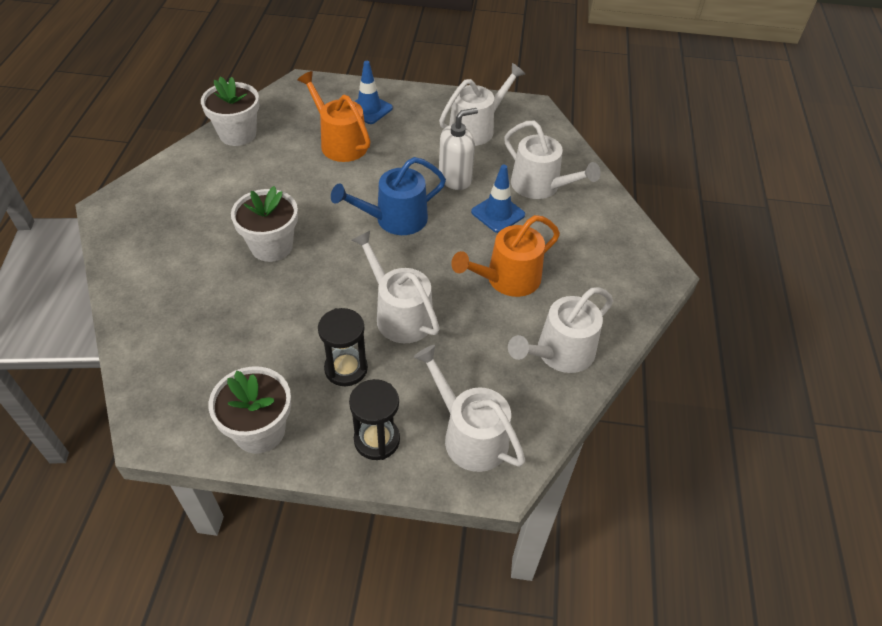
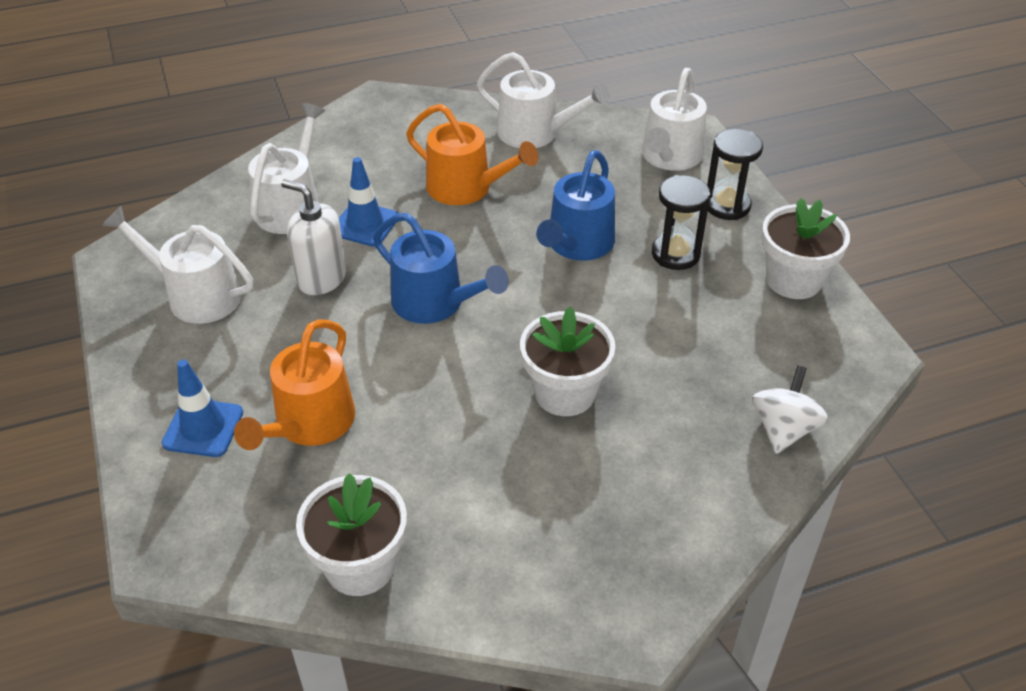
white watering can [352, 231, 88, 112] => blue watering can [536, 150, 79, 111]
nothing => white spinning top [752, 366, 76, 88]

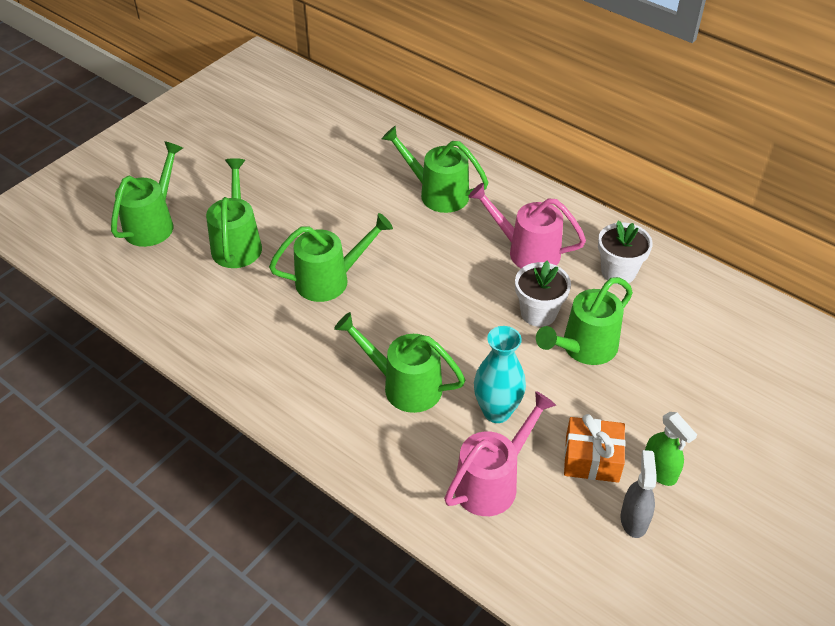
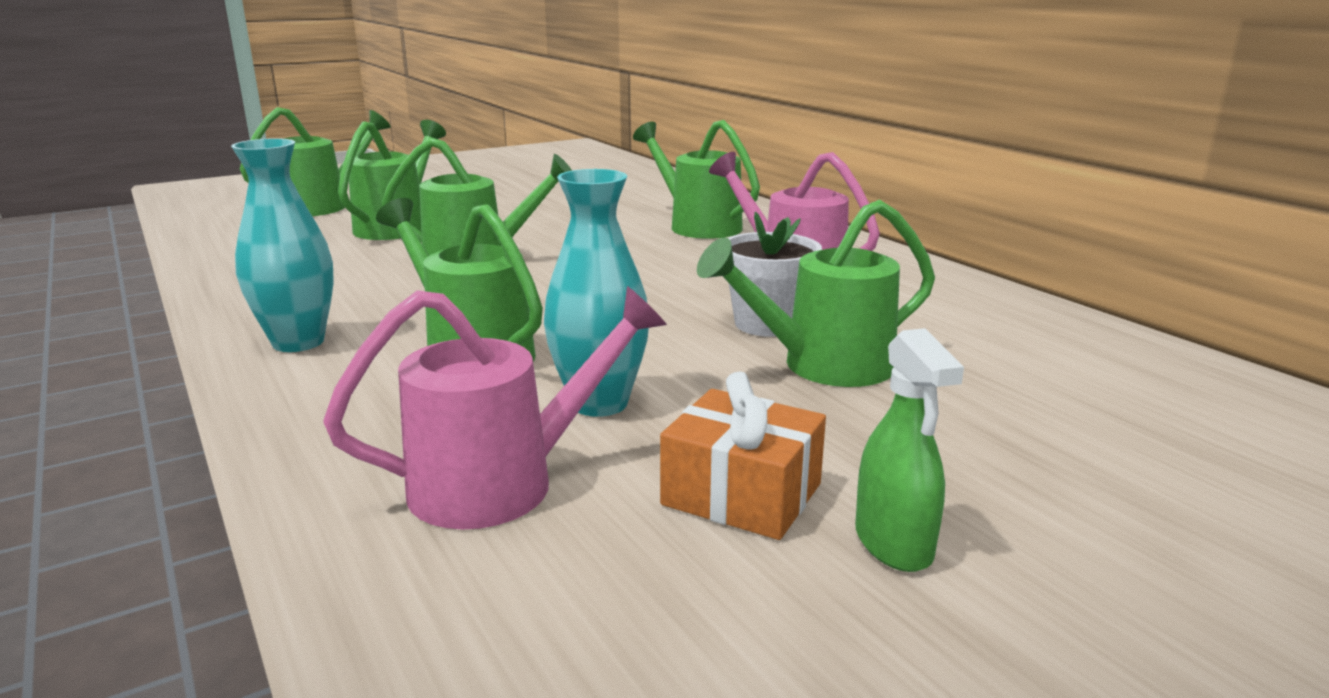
white flower pot [598, 221, 55, 64] => nothing
grey spray bottle [621, 450, 36, 88] => nothing
nothing => turquoise vase [231, 138, 103, 214]

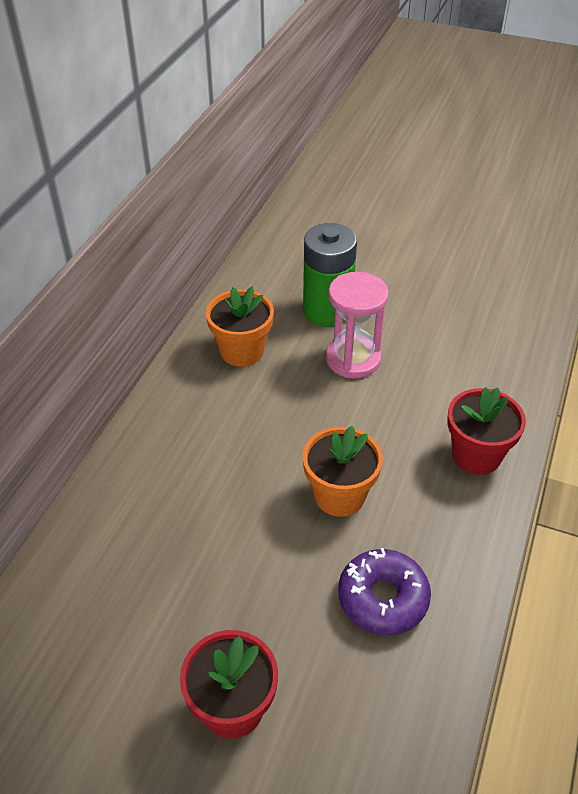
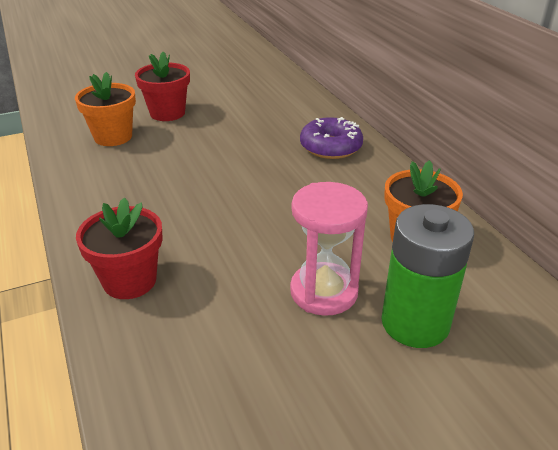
orange flower pot [303, 426, 80, 91] => orange flower pot [75, 72, 61, 74], move
purple donut [338, 548, 93, 87] => purple donut [300, 117, 63, 42], move

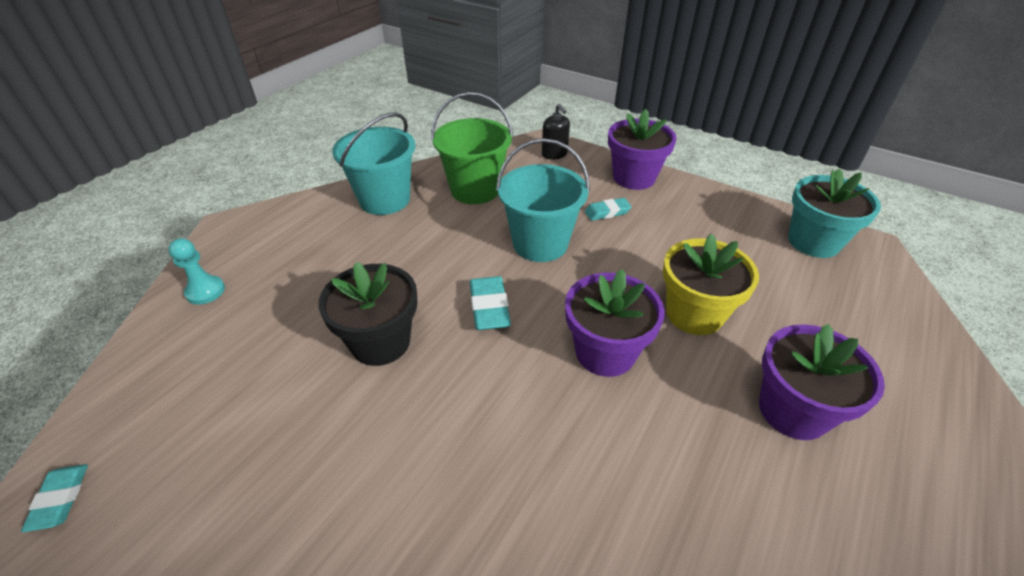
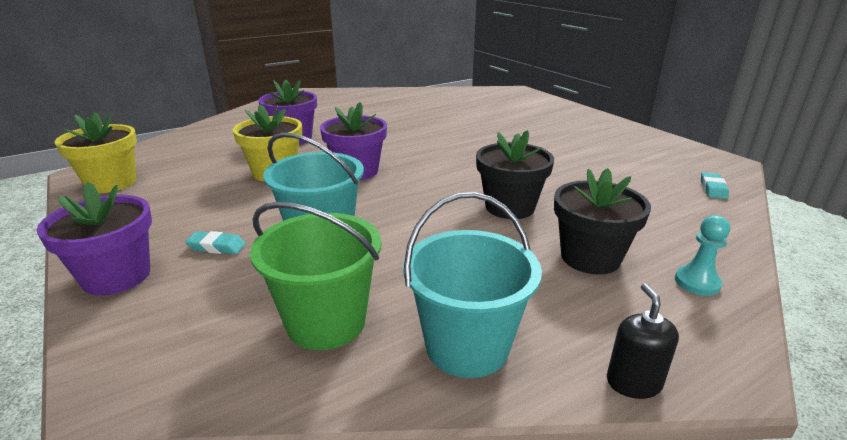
turquoise eraser [470, 276, 41, 54] => nothing
black soap dispenser [542, 104, 28, 56] => black soap dispenser [607, 283, 72, 116], move
turquoise flower pot [788, 169, 93, 89] => yellow flower pot [55, 112, 82, 81]
nothing => black flower pot [554, 168, 97, 107]

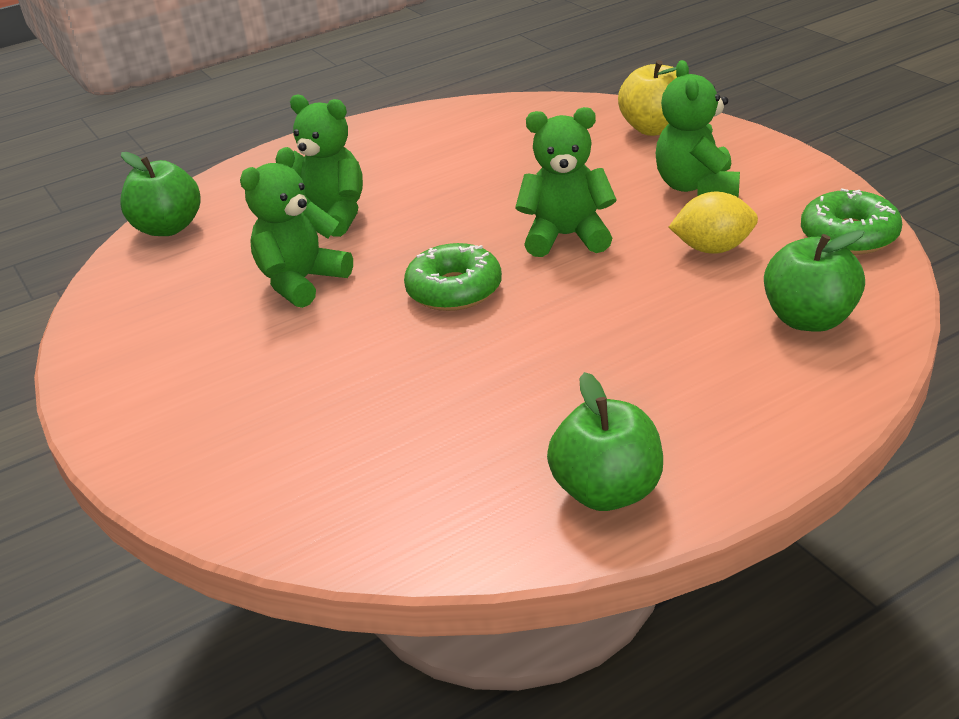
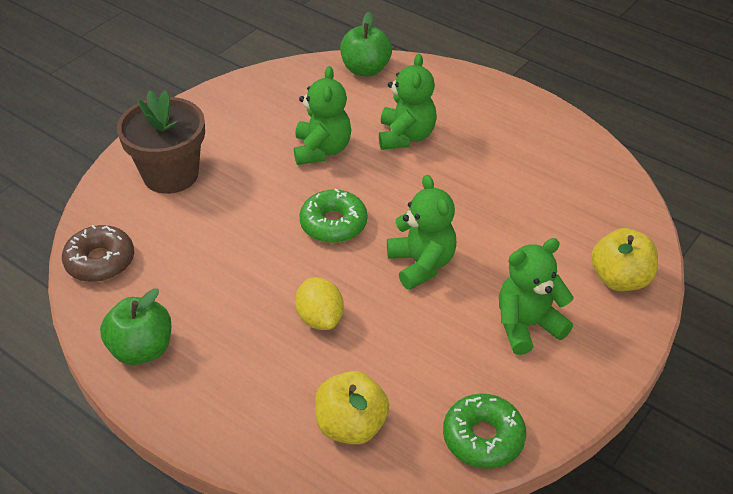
green teddy bear [240, 147, 113, 161] => green teddy bear [294, 66, 57, 99], 75 degrees clockwise
yellow lemon [669, 192, 89, 62] => yellow lemon [295, 278, 49, 52], move
green apple [764, 230, 101, 102] => yellow apple [315, 371, 74, 74]
nothing => brown donut [62, 225, 72, 57]
nothing => brown flower pot [117, 90, 88, 104]

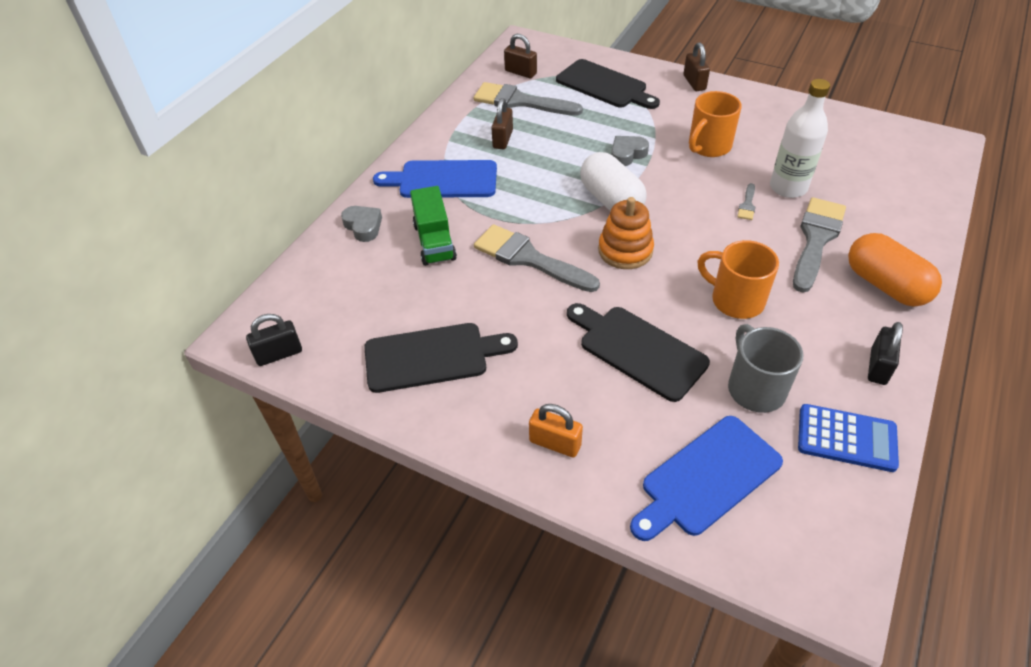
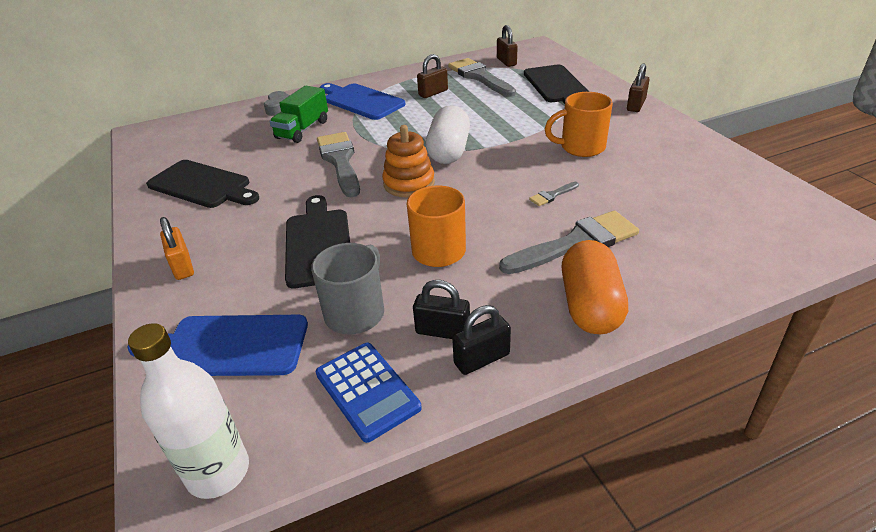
black padlock [246, 314, 56, 52] => black padlock [413, 280, 57, 59], move
grey heart [611, 136, 38, 30] => nothing
white bottle [770, 79, 60, 119] => white bottle [128, 323, 121, 176], move

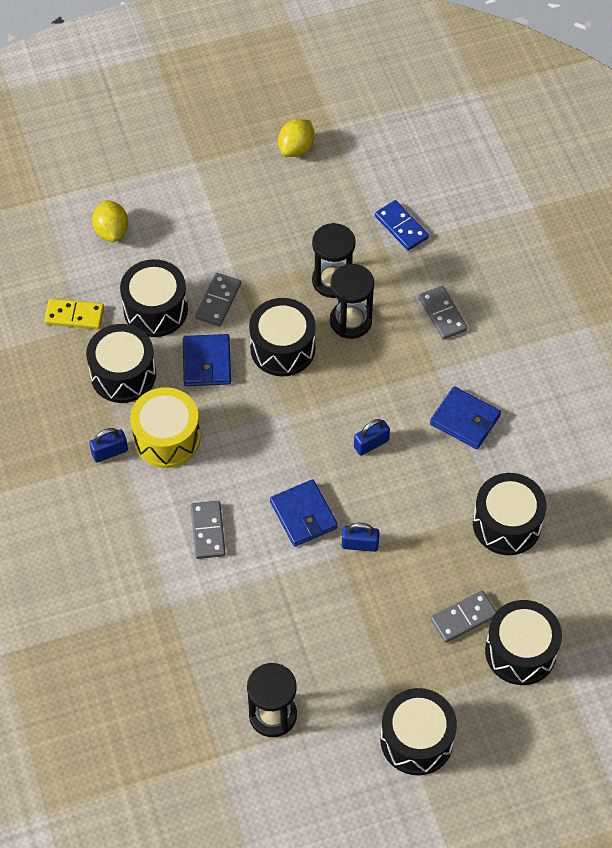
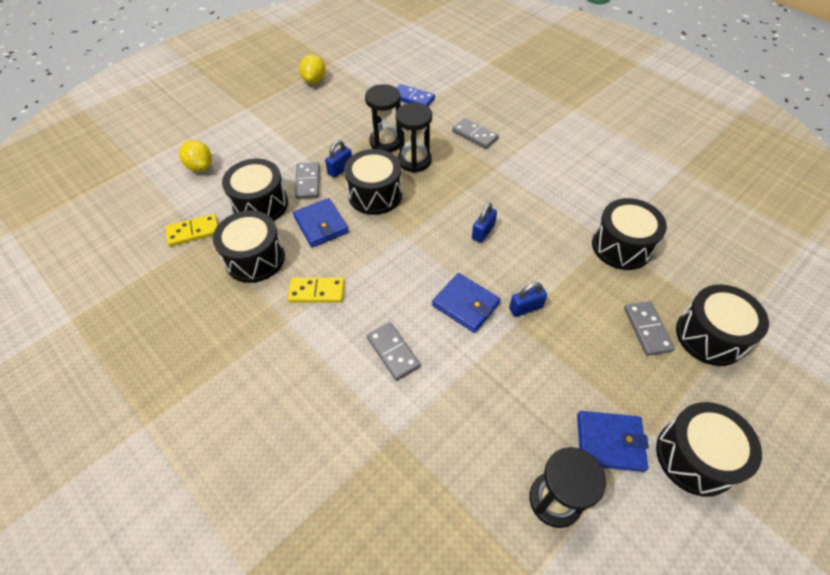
blue padlock [89, 428, 39, 34] => blue padlock [325, 140, 27, 38], move
yellow drum [130, 387, 70, 81] => yellow domino [287, 278, 58, 25]
blue wallet [430, 386, 71, 63] => blue wallet [577, 411, 72, 61], move
grey domino [430, 590, 67, 53] => grey domino [624, 301, 51, 55], 45 degrees counterclockwise

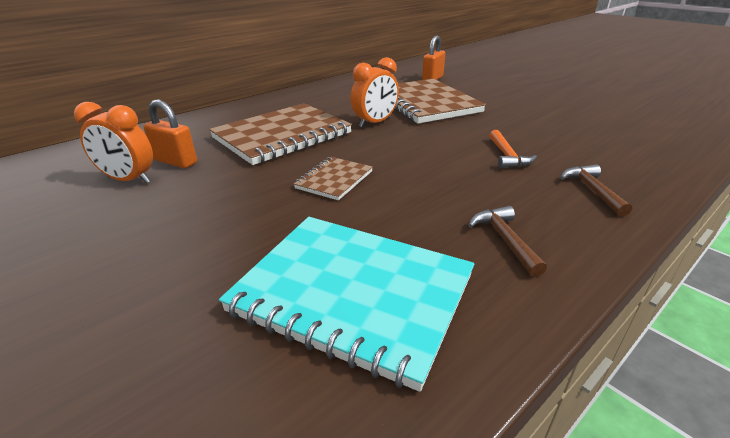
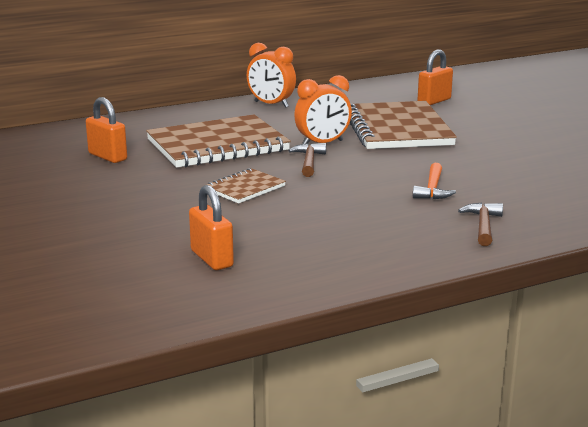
orange clock [74, 102, 79, 81] => orange clock [247, 43, 49, 65], move
turquoise notebook [219, 217, 255, 175] => orange padlock [189, 185, 45, 85]
brown hammer [469, 206, 78, 71] => brown hammer [288, 143, 38, 34], move

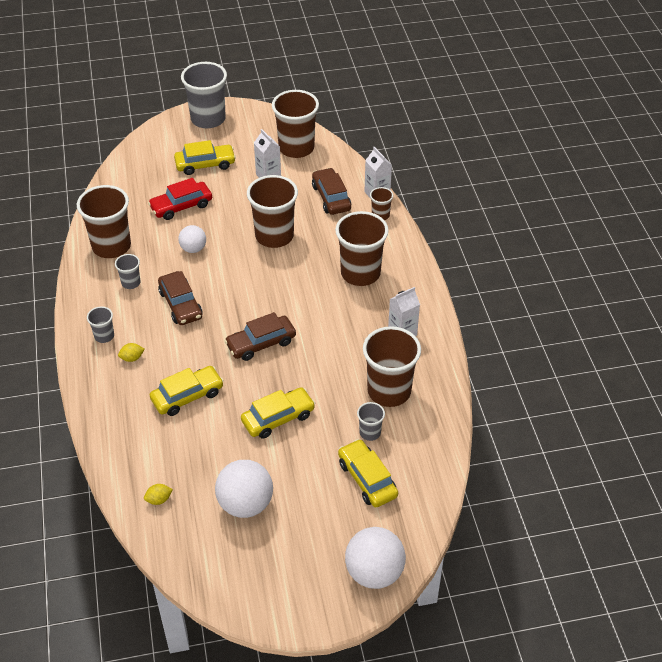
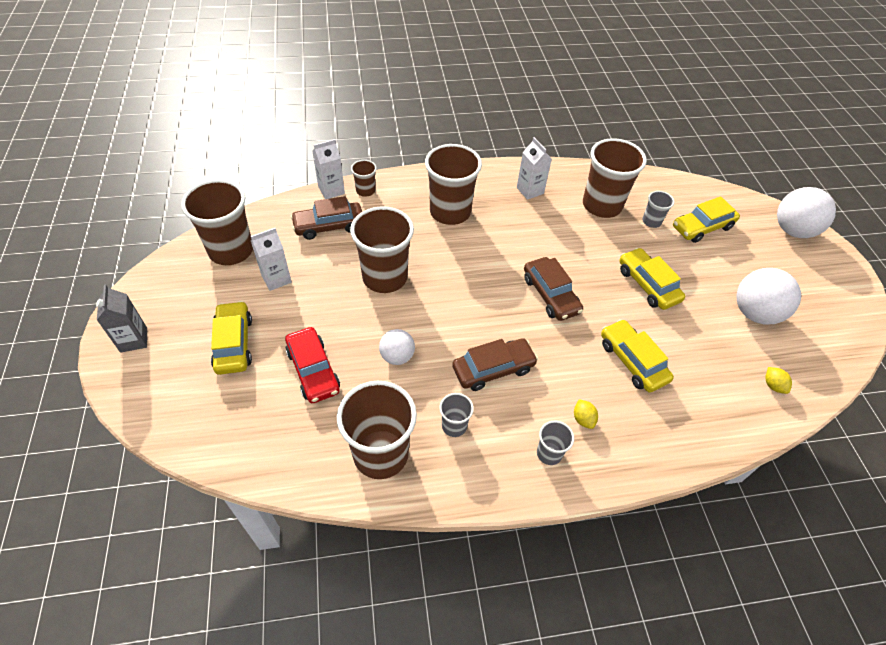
grey cup [181, 62, 46, 66] => grey carton [96, 285, 51, 68]

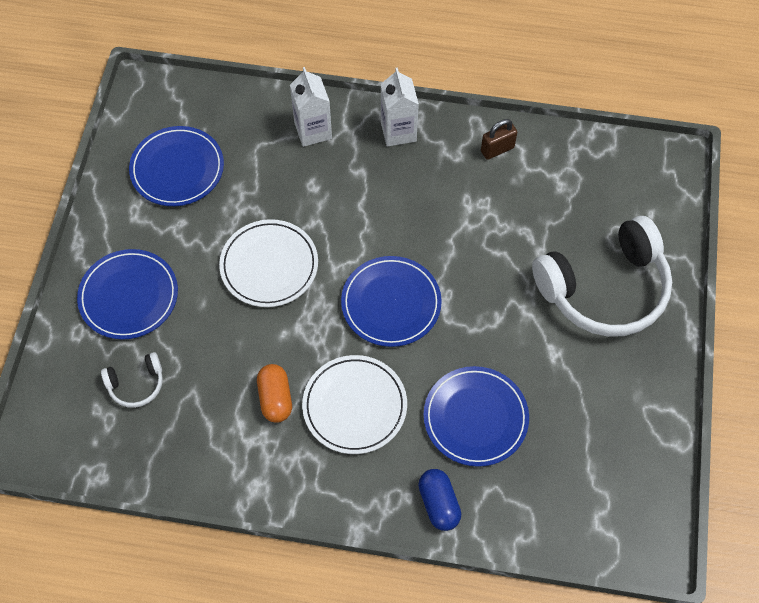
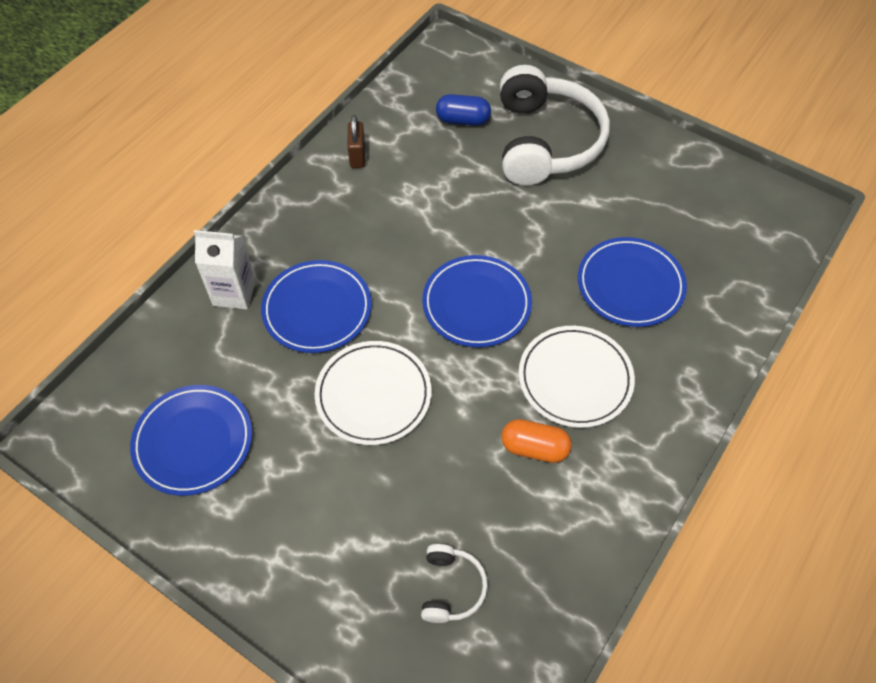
blue plate [77, 249, 101, 90] => blue plate [261, 260, 111, 93], move
white carton [381, 68, 38, 79] => nothing
blue capsule [418, 469, 43, 62] => blue capsule [436, 94, 55, 32], move

